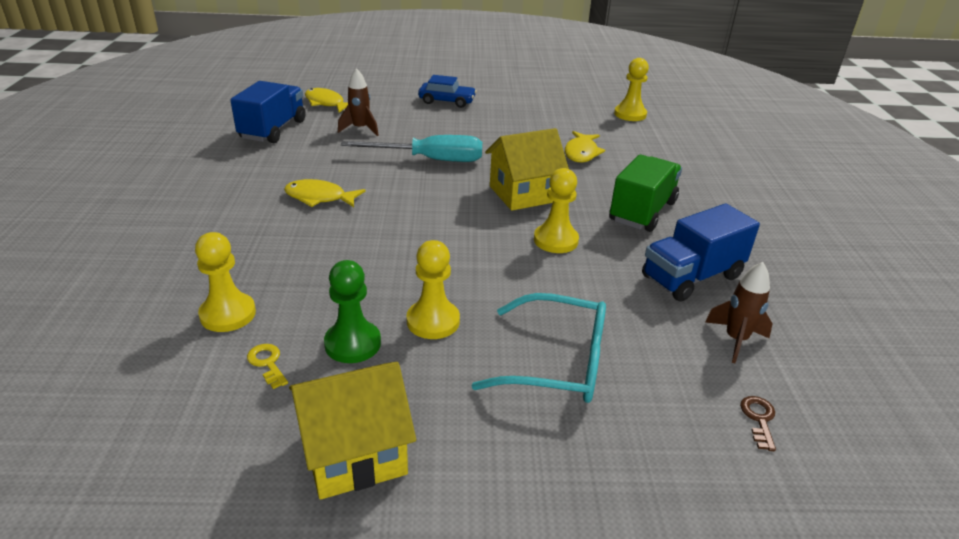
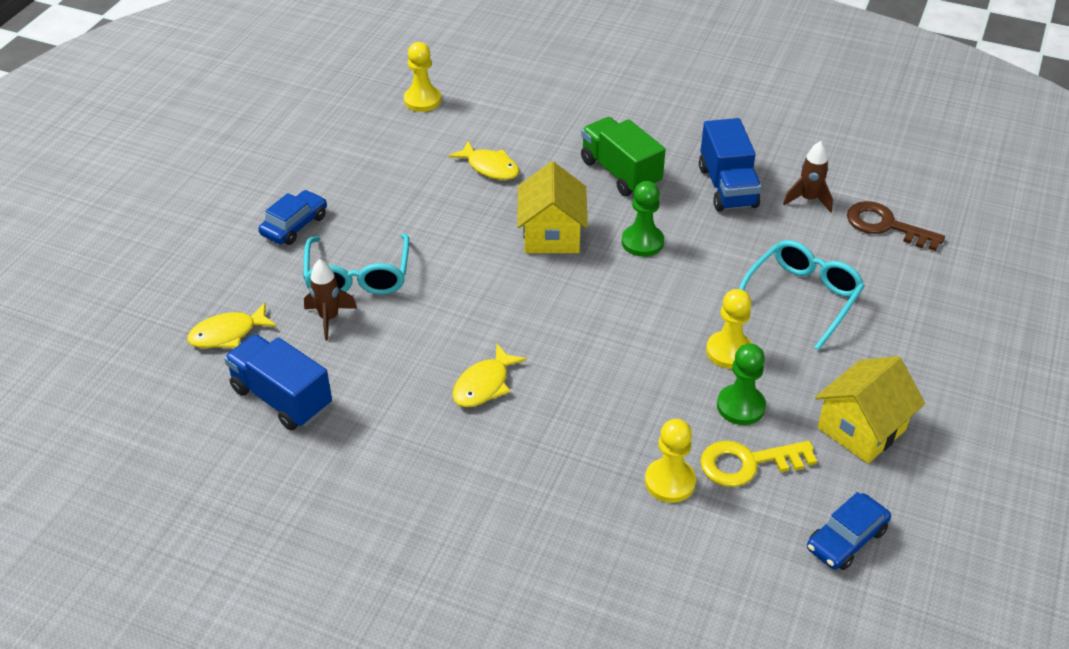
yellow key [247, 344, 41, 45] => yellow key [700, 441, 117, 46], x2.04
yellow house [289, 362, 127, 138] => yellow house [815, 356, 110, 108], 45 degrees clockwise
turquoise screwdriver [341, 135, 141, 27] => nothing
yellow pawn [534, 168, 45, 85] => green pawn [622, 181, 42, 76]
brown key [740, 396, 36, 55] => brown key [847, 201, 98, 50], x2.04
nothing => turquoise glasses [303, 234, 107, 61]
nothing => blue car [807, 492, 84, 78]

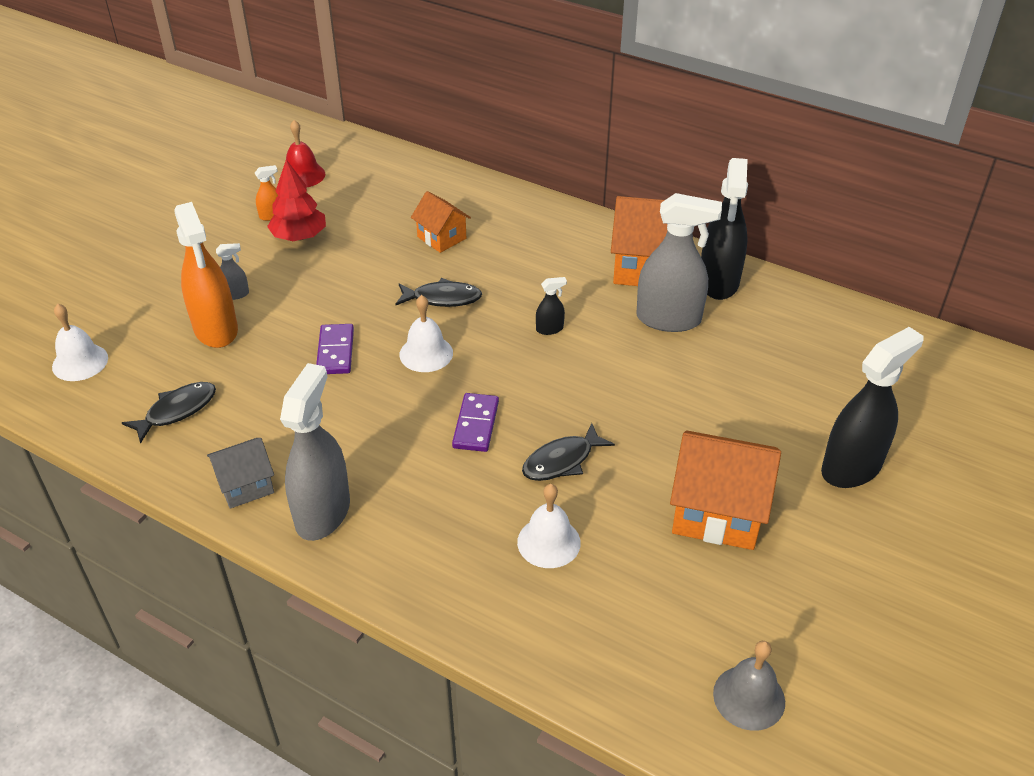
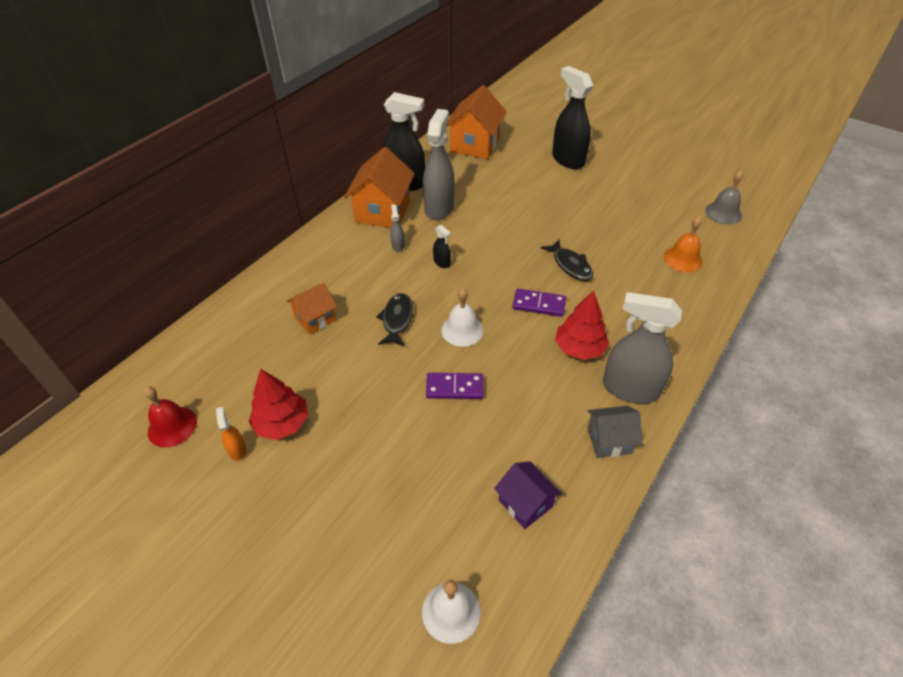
black fish [122, 382, 94, 62] => purple house [494, 461, 68, 68]
orange spray bottle [175, 202, 63, 146] => nothing
grey house [207, 438, 67, 71] => grey house [587, 406, 56, 52], 75 degrees counterclockwise
grey spray bottle [216, 243, 33, 57] => grey spray bottle [390, 204, 15, 48], move
white bell [517, 484, 64, 84] => nothing
black spray bottle [536, 277, 31, 58] => black spray bottle [433, 225, 18, 43], 150 degrees clockwise
orange house [670, 431, 111, 119] => orange house [446, 85, 61, 74], move
nothing => red tree [555, 290, 54, 70]
nothing => orange bell [664, 217, 39, 56]

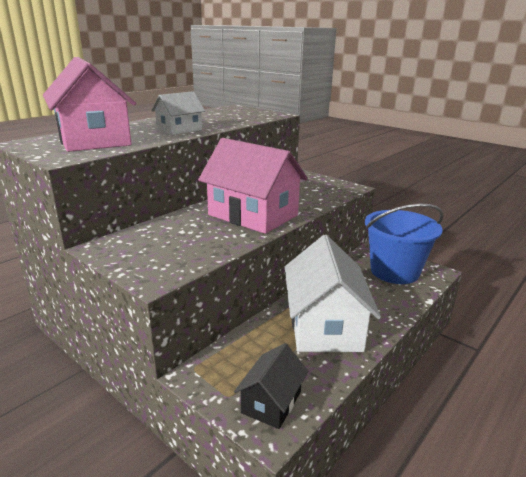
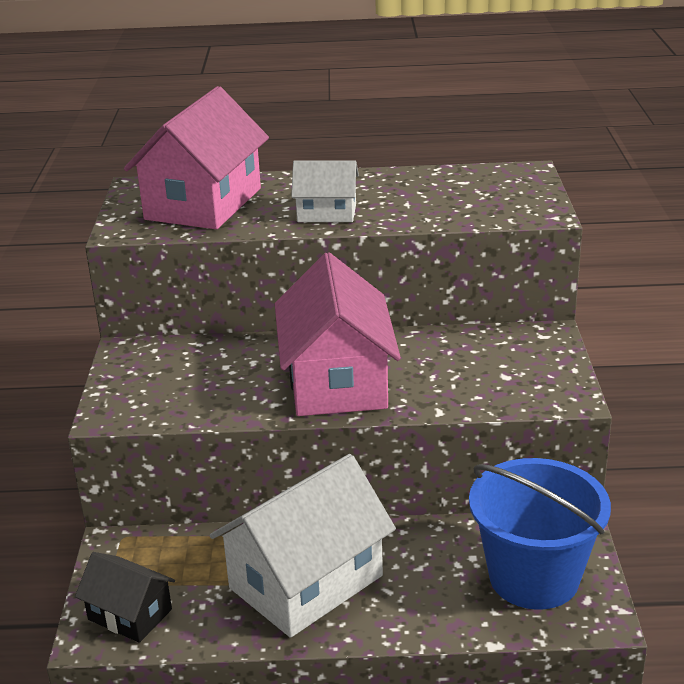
black house [234, 343, 75, 86] => black house [75, 552, 100, 91], 45 degrees clockwise

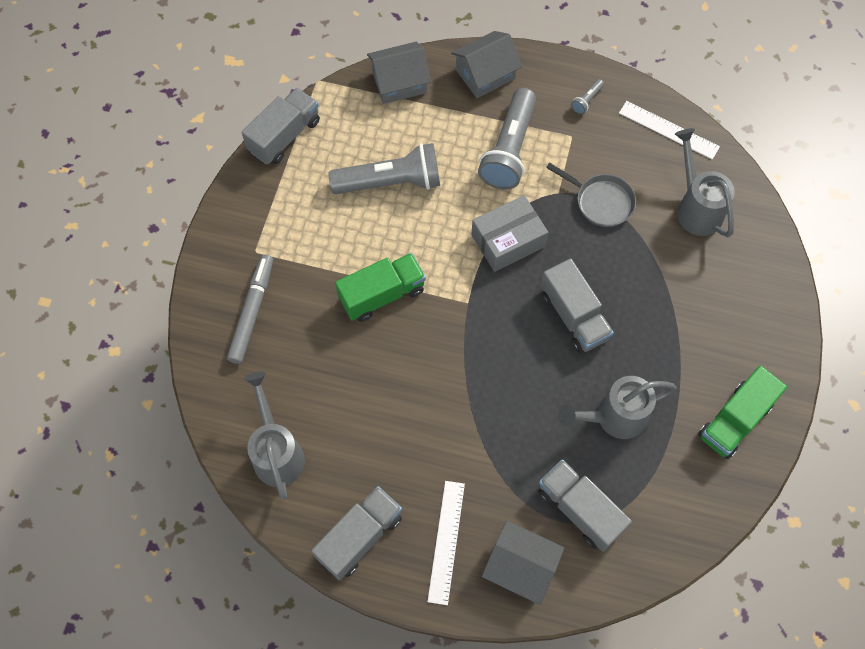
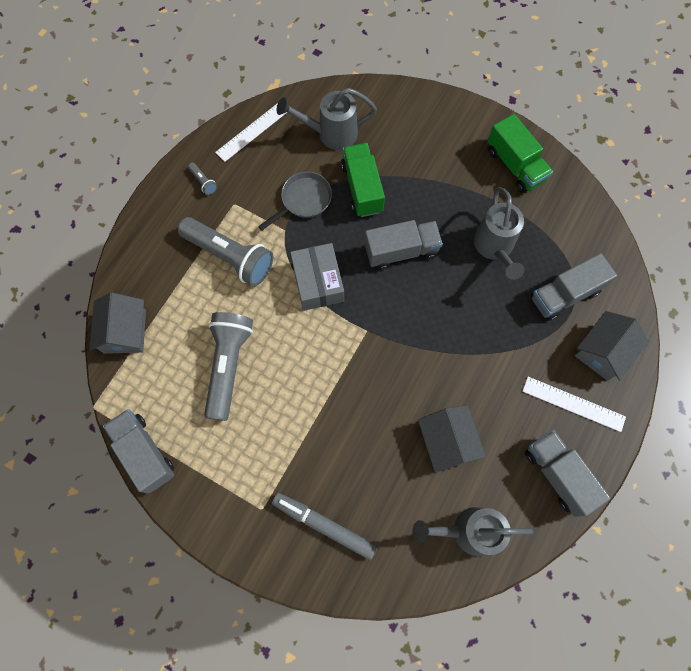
green truck [335, 253, 91, 69] => green truck [341, 143, 44, 74], move
grey house [451, 31, 71, 67] => grey house [418, 405, 68, 67], move

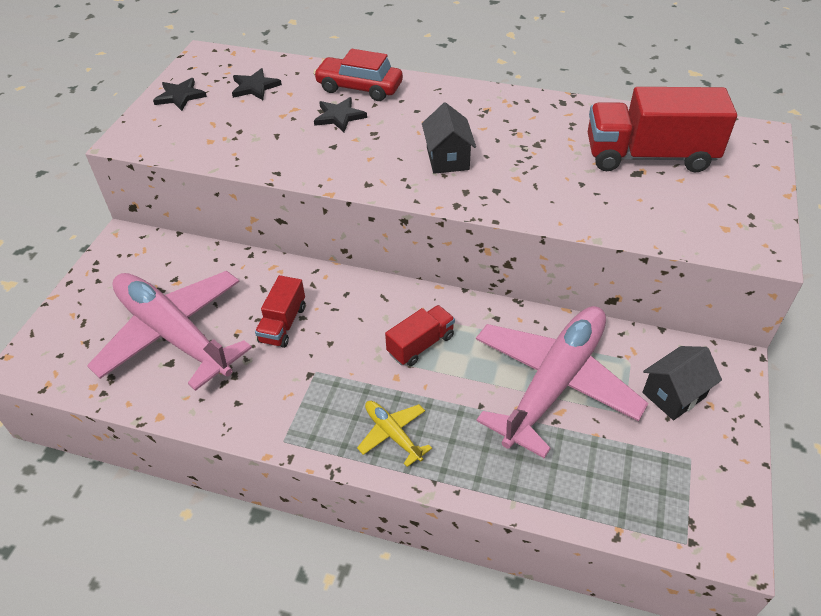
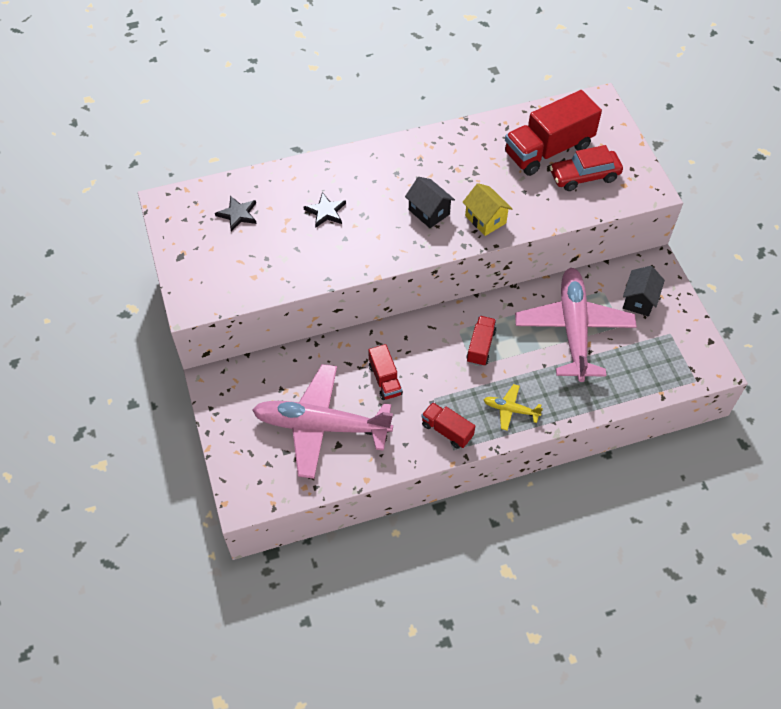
black star [153, 78, 54, 33] => nothing
red car [313, 49, 90, 52] => red car [550, 145, 73, 46], move
nothing => red truck [421, 402, 54, 47]
nothing => yellow house [463, 183, 49, 53]

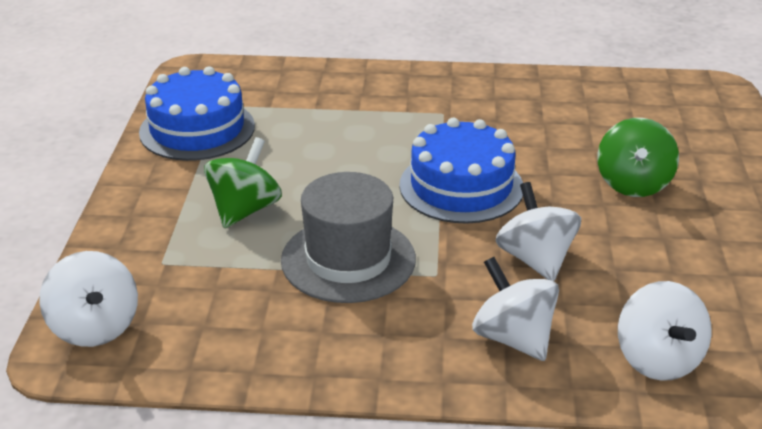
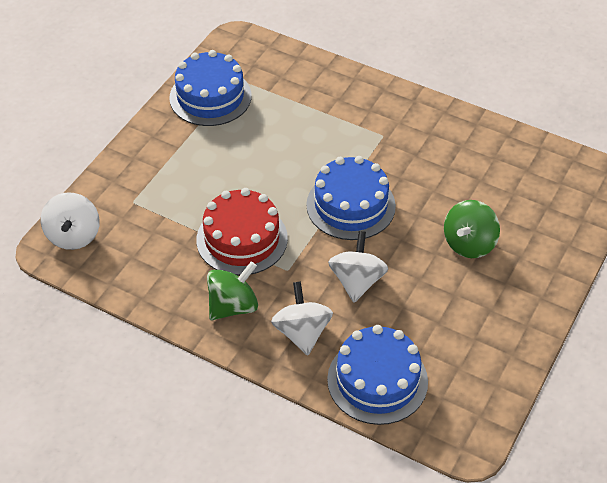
green spinning top [204, 137, 78, 91] => green spinning top [207, 261, 51, 59], move
grey hat [281, 172, 135, 131] => red cake [196, 188, 92, 88]
white spinning top [618, 281, 94, 100] => blue cake [327, 325, 101, 100]

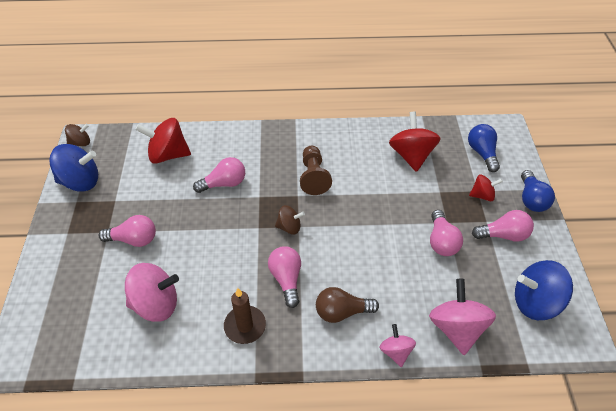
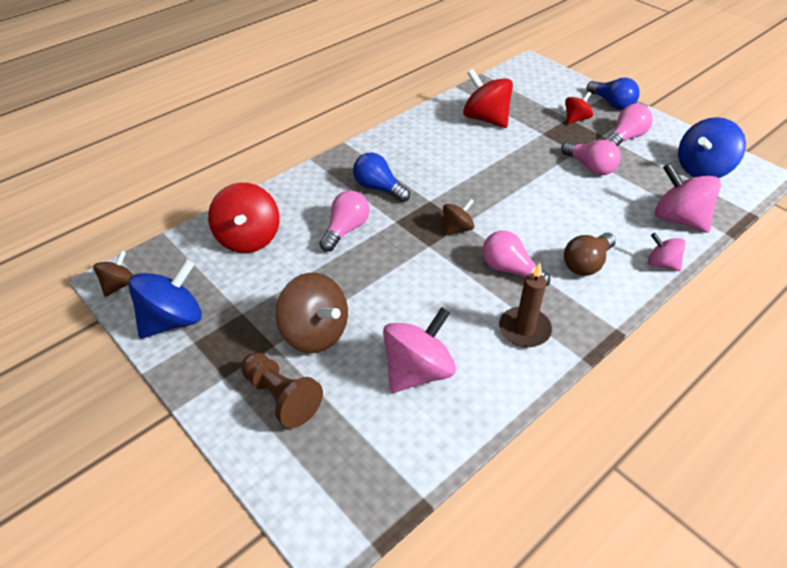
pink light bulb [99, 215, 57, 32] => brown spinning top [276, 273, 72, 80]
red spinning top [135, 118, 56, 46] => red spinning top [208, 183, 72, 70], 60 degrees counterclockwise
brown pawn [300, 146, 32, 49] => brown pawn [241, 352, 82, 76], move
blue light bulb [468, 124, 32, 48] => blue light bulb [353, 153, 57, 49], move

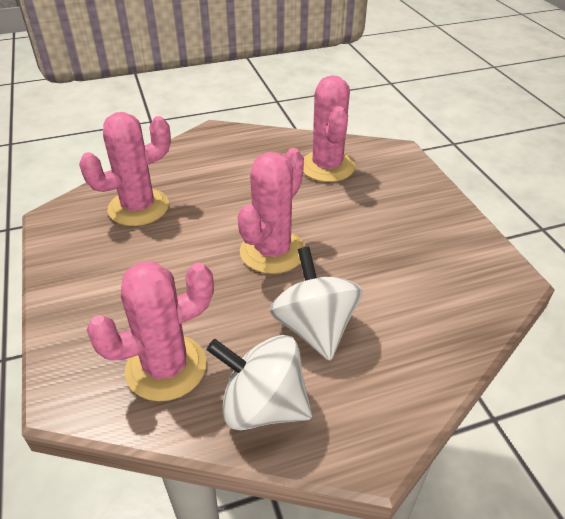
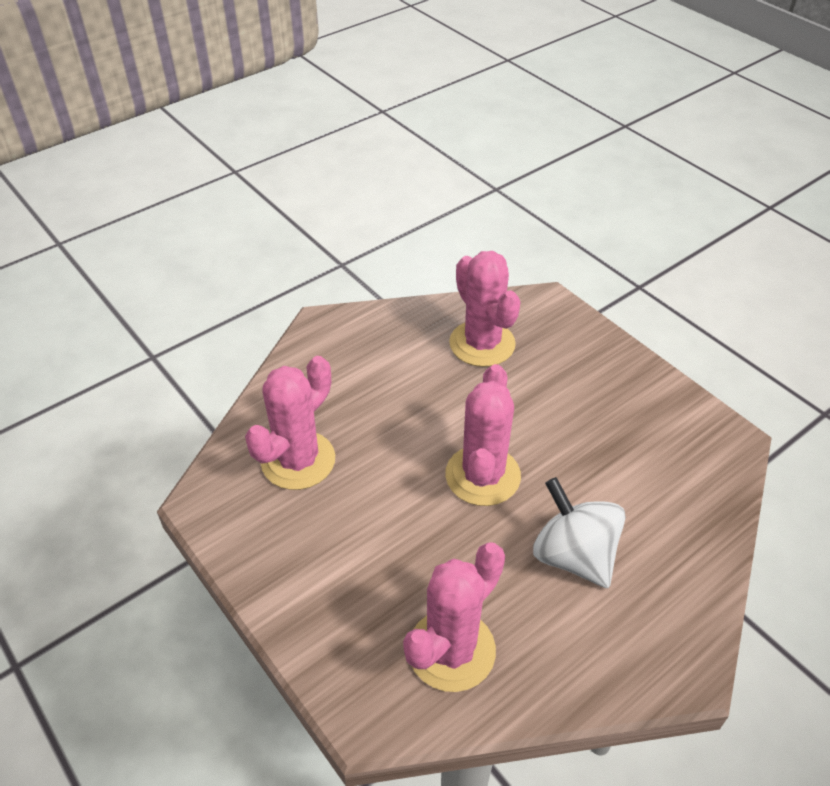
white spinning top [206, 335, 106, 95] => nothing

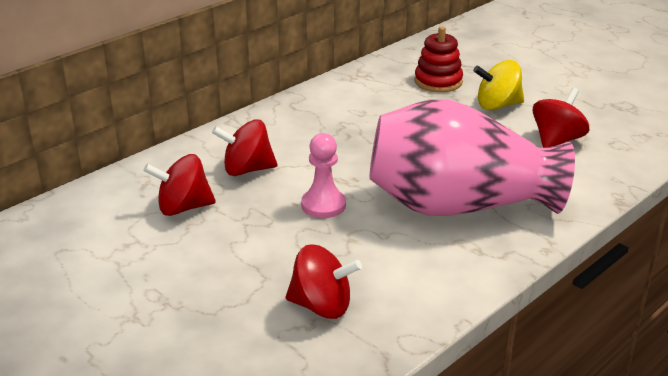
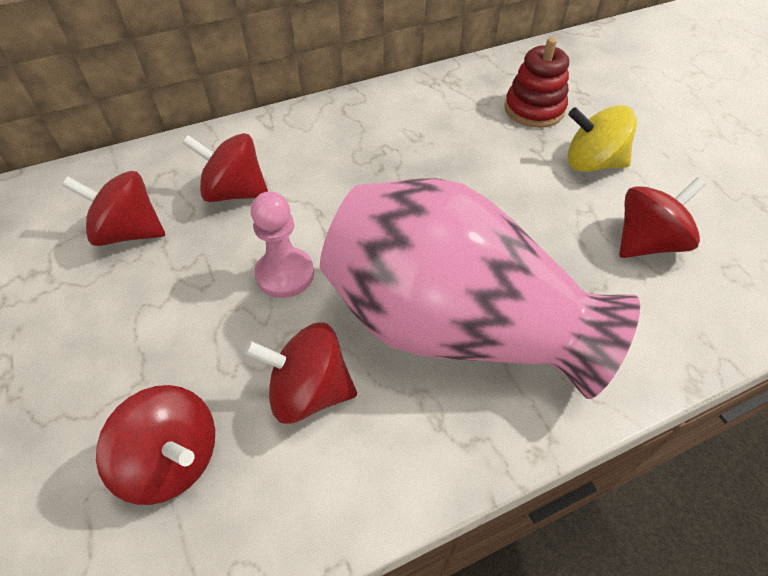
nothing => red spinning top [244, 322, 113, 102]

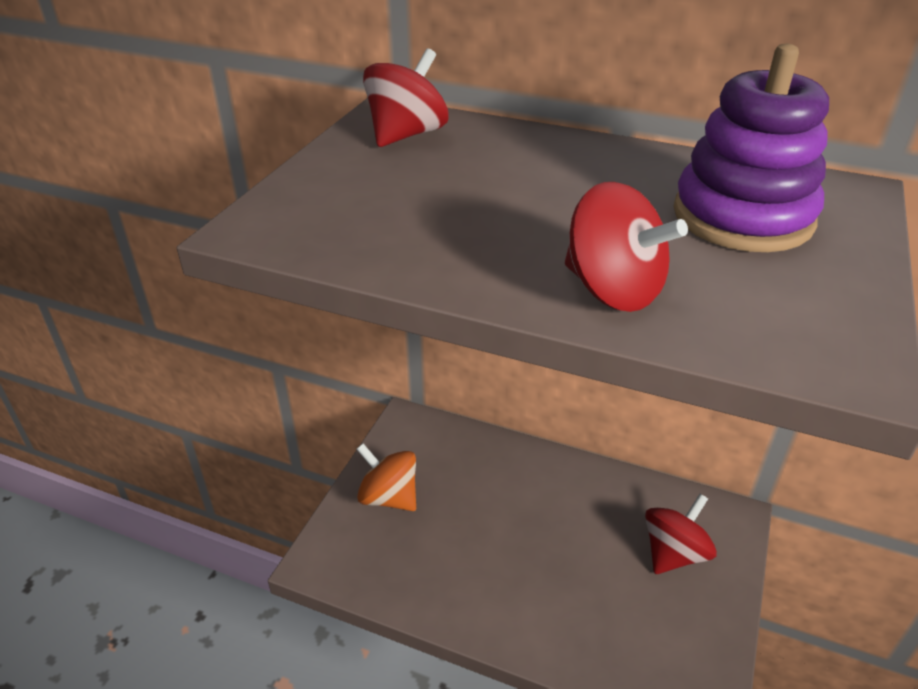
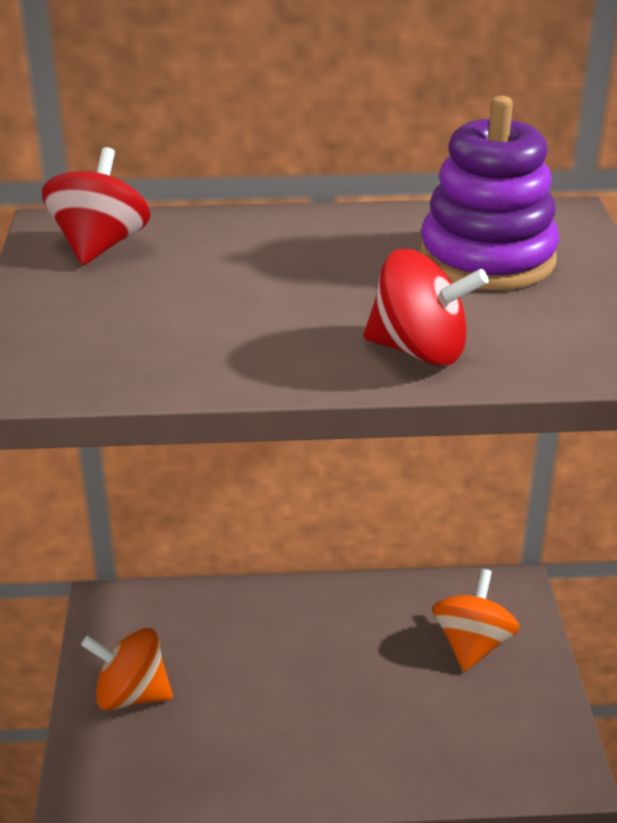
red spinning top [645, 494, 72, 80] => orange spinning top [433, 569, 87, 102]

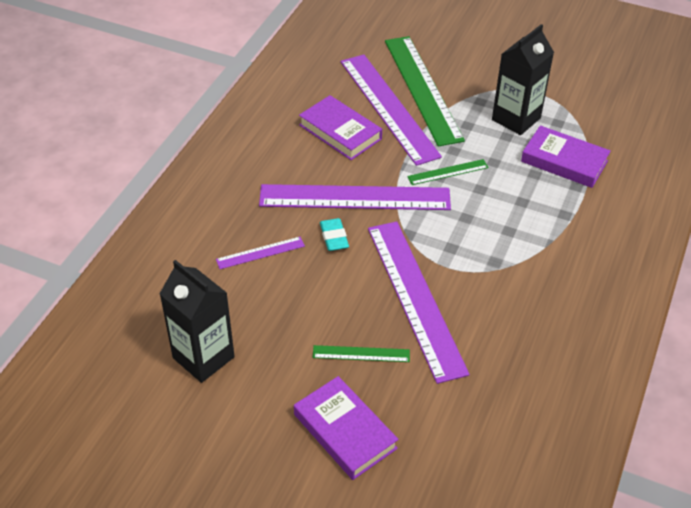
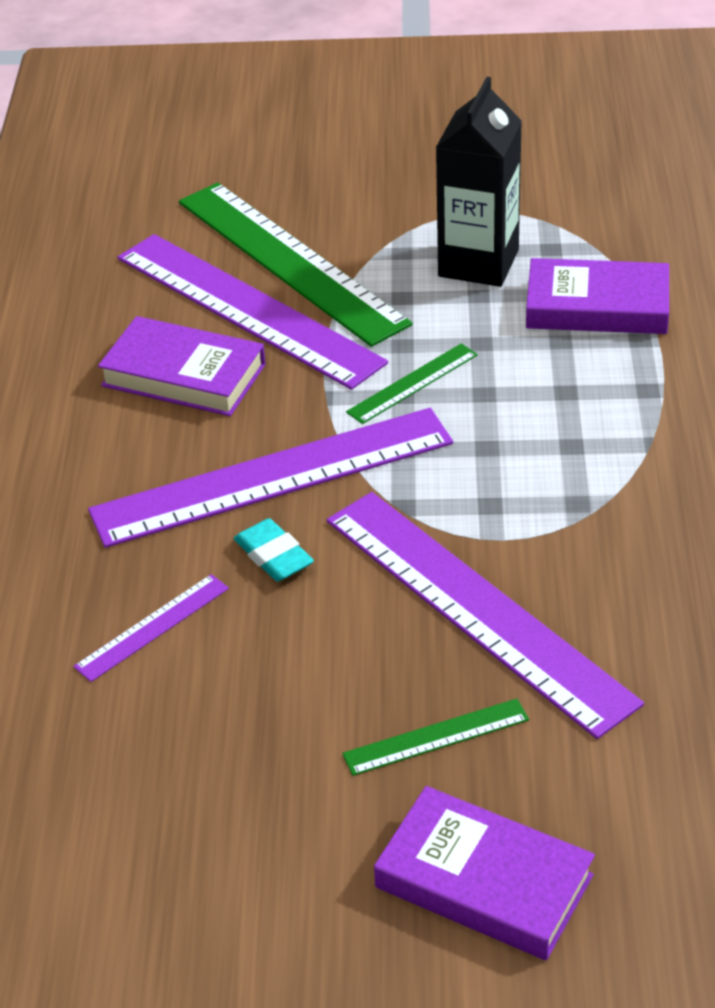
black carton [160, 260, 75, 123] => nothing

